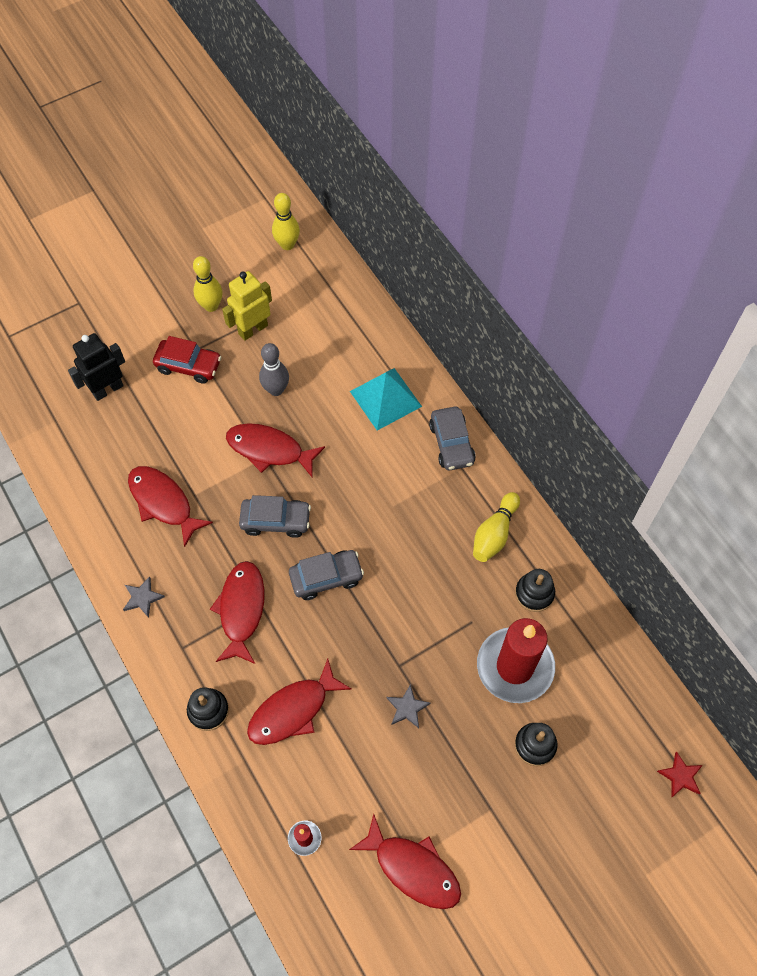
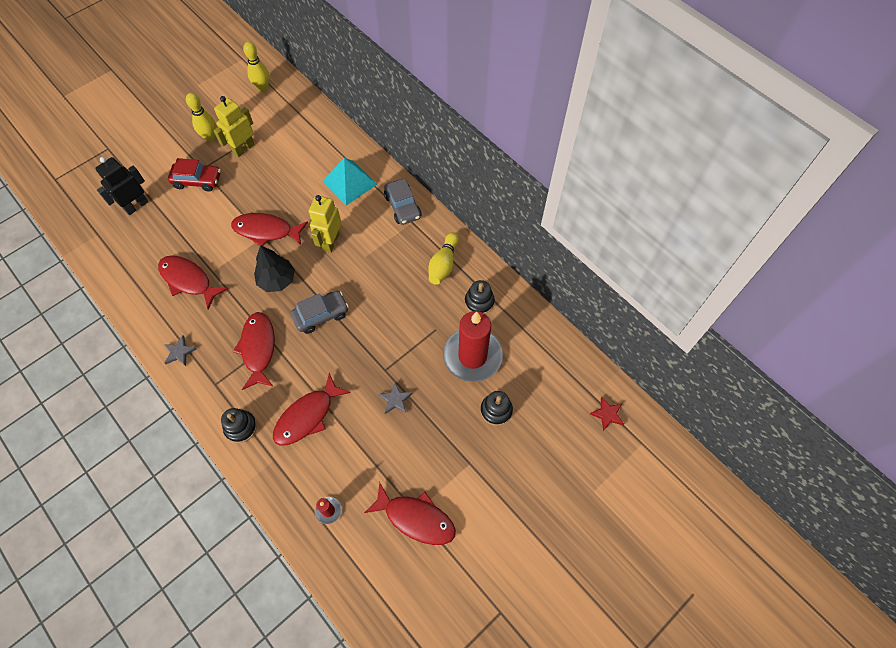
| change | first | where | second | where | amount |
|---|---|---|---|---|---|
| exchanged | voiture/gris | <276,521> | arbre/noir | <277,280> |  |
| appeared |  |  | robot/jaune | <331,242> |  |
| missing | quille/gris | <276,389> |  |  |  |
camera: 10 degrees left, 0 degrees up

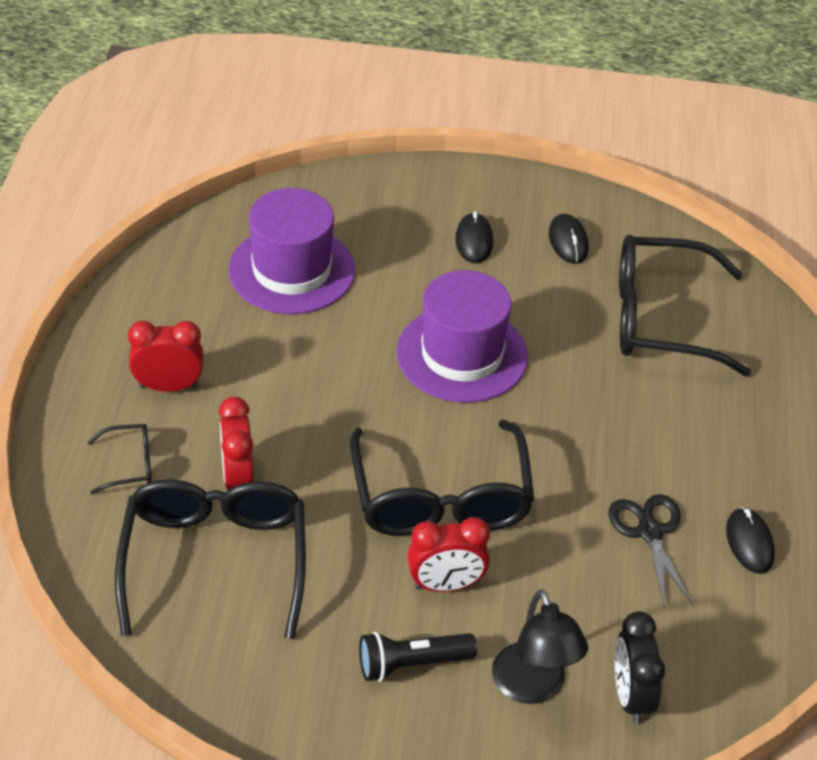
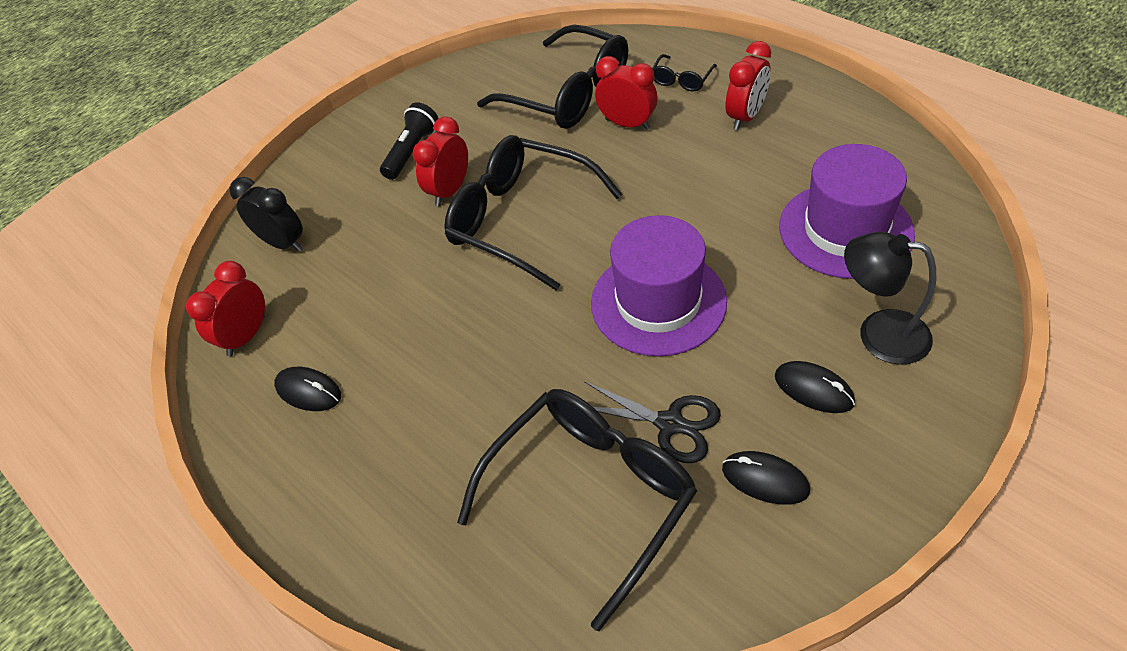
| change | first | where | second | where | amount |
|---|---|---|---|---|---|
| appeared |  |  | réveil/rouge | <246,336> |  |
| relocated | ciseaux/noir | <650,532> |  | <670,424> |  |
| relocated | lampe/noir | <533,687> |  | <879,333> |  |
camera: 135 degrees right, 5 degrees up

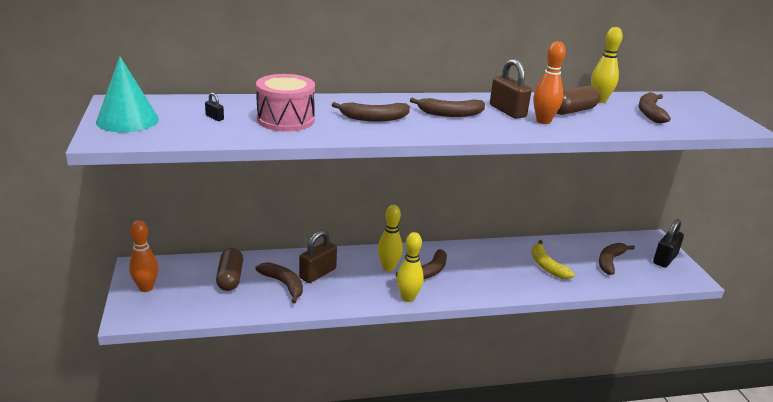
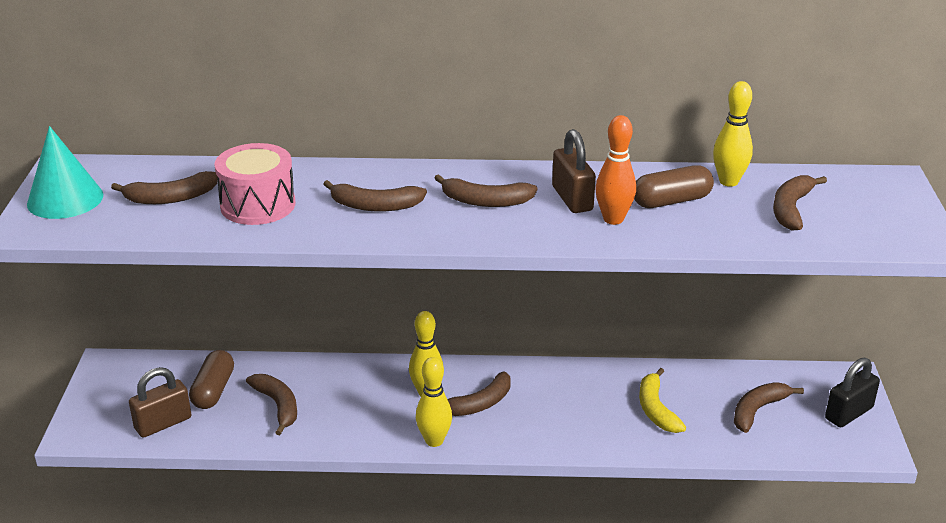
| change | first | where | second | where | amount |
|---|---|---|---|---|---|
| exchanged | cadenas/noir | <214,117> | banane/marron | <171,198> |  |
| relocated | cadenas/marron | <318,273> |  | <163,423> |  |
| missing | quille/orange | <146,288> |  |  |  |
camera: 15 degrees right, 5 degrees up

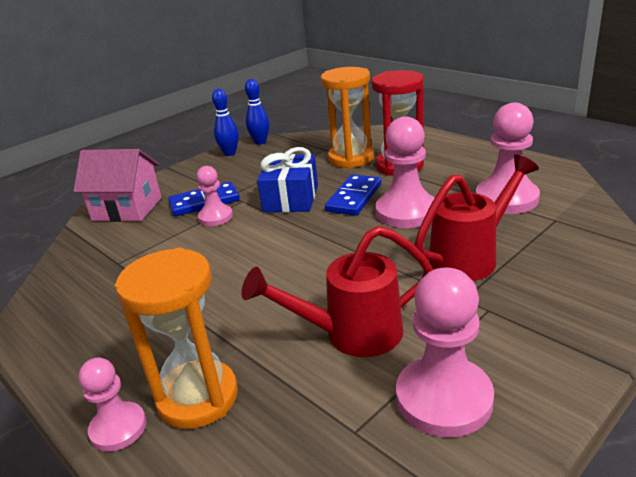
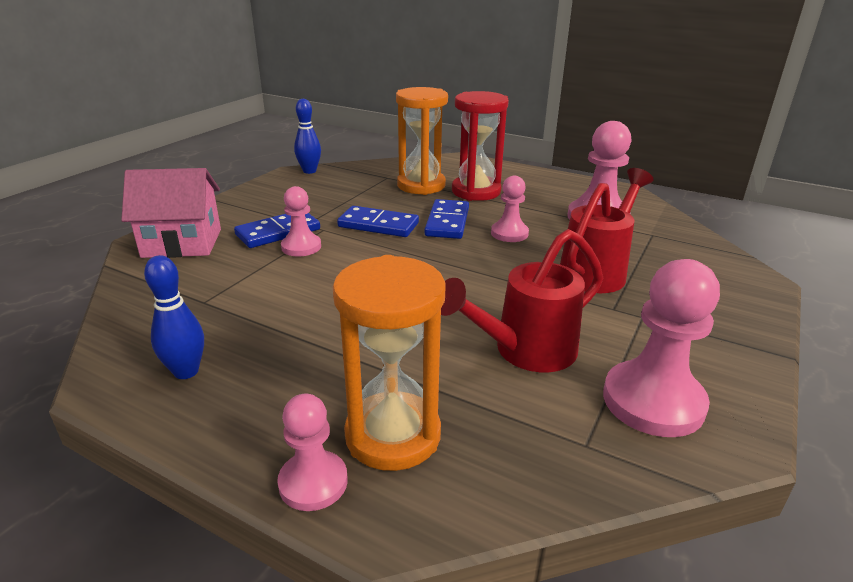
| change | first | where | second | where | amount |
|---|---|---|---|---|---|
| relocated | quille/bleu | <230,153> |  | <186,371> |  |
| exchanged | cadeau/bleu | <291,198> | domino/bleu | <378,225> |  |
| size | pion/rose | <406,212> |  | <509,233> | x0.59 |
camera: 20 degrees left, 0 degrees up

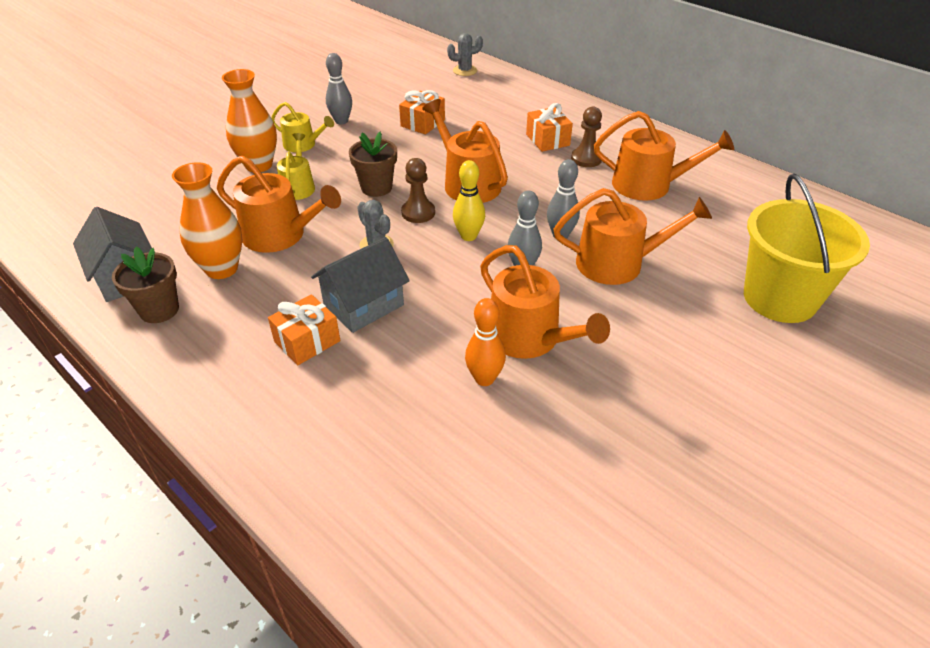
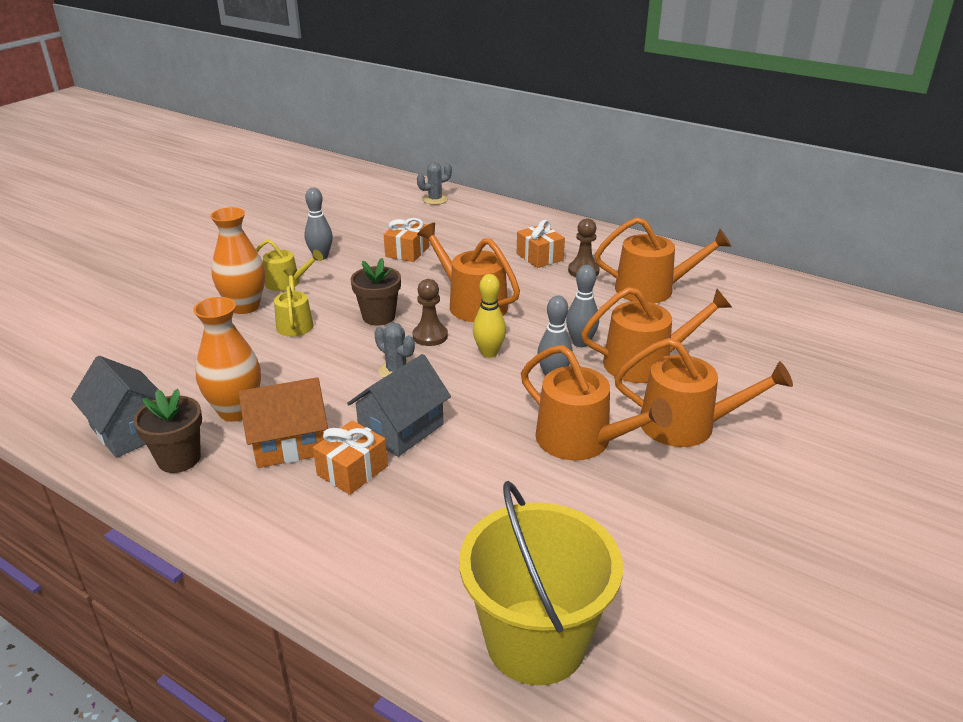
| change | first | where | second | where | amount |
|---|---|---|---|---|---|
| appeared |  |  | maison/orange | <289,444> |  |
| relocated | seau/jaune | <779,298> |  | <536,641> |  |
| relocated | arrosoir/orange | <280,235> |  | <686,425> |  |
| missing | quille/orange | <484,379> |  |  |  |
camera: 10 degrees left, 10 degrees down

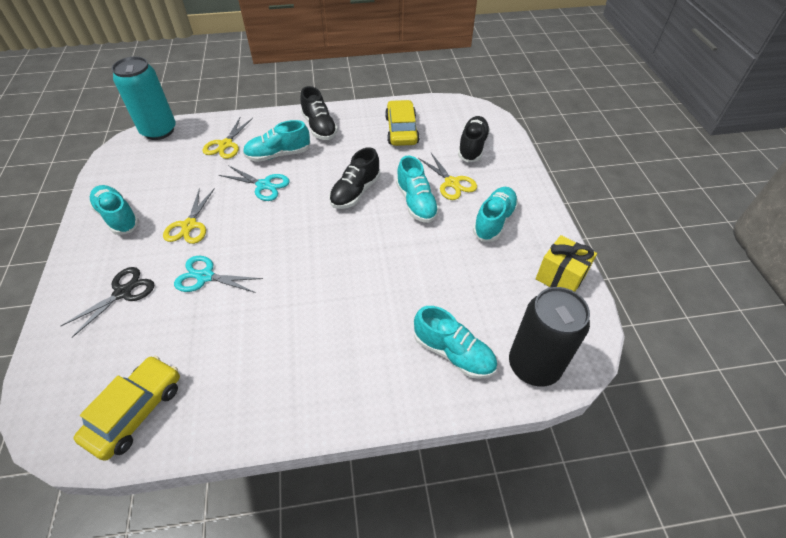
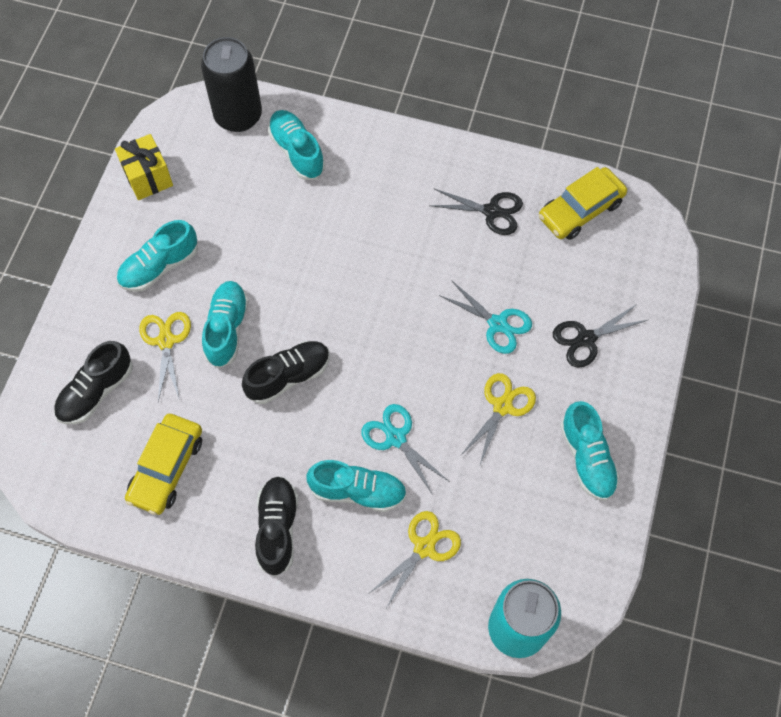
| change | first | where | second | where | amount |
|---|---|---|---|---|---|
| appeared |  |  | ciseaux/noir | <492,211> |  |
camera: 155 degrees left, 15 degrees up

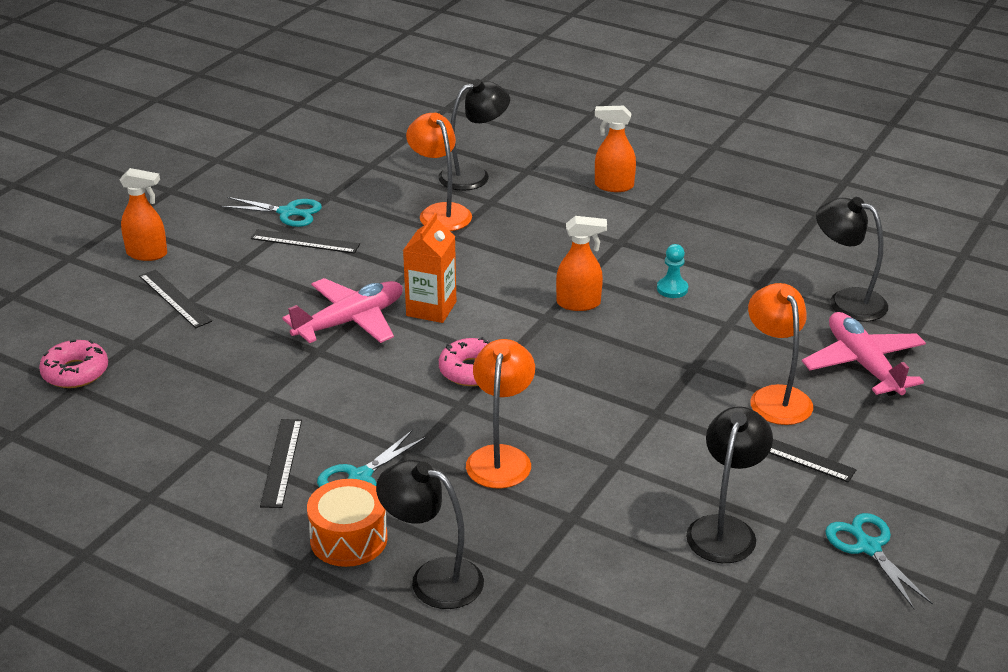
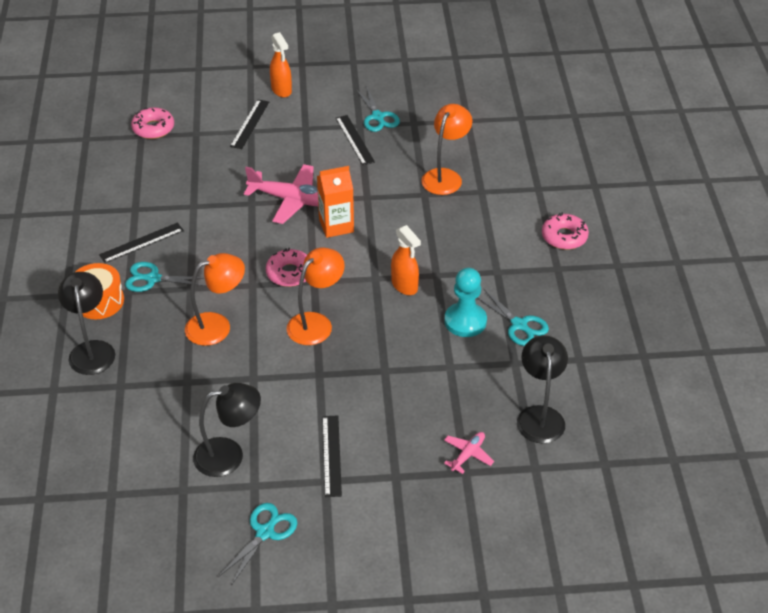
| change | first | where | second | where | amount |
|---|---|---|---|---|---|
| relocated | lampe/orange | <775,397> |  | <316,323> |  |
| size | pion/turquoise | <672,289> |  | <465,321> | x1.70 |
| size | avion/rose | <863,364> |  | <468,455> | x0.52 |
| appeared |  |  | ciseaux/turquoise | <519,325> |  |
| exchanged | vaporisateur/orange | <613,186> | beignet/rose | <564,237> |  |
| missing | lampe/noir | <474,175> |  |  |  |
camera: 55 degrees right, 10 degrees up

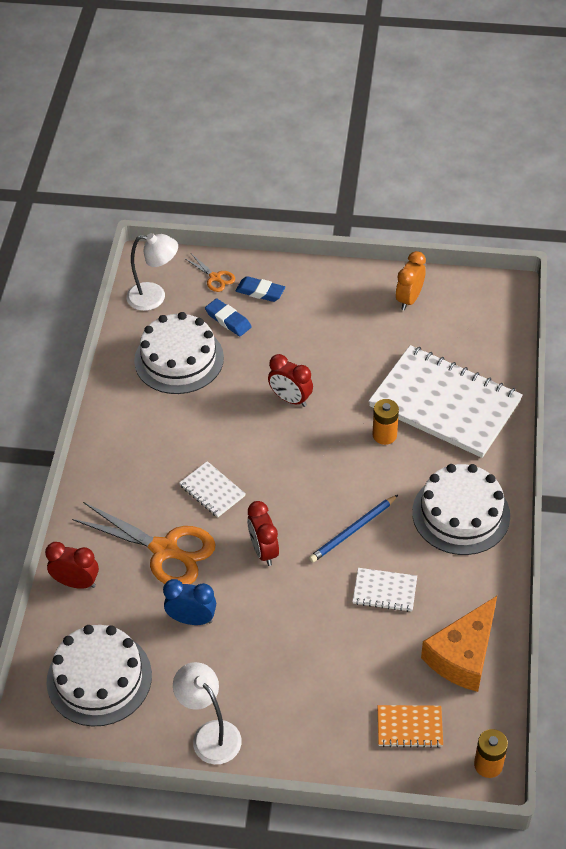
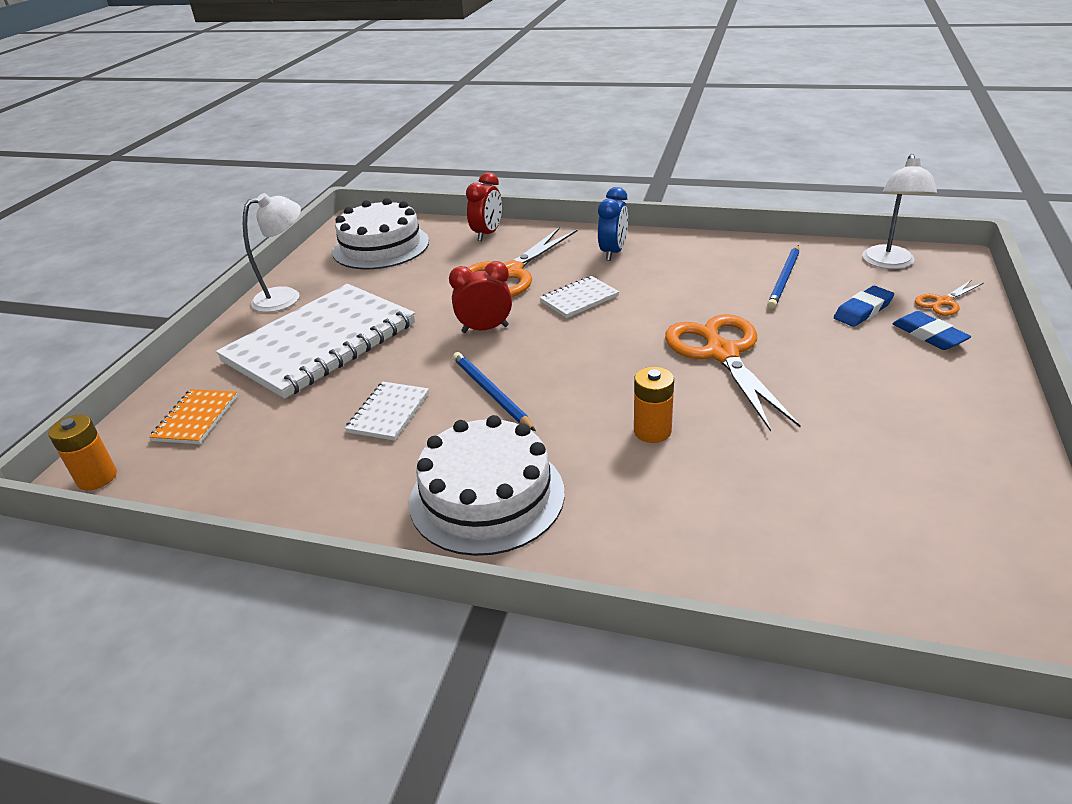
| change | first | where | second | where | amount |
|---|---|---|---|---|---|
| relocated | carnet/blanc | <445,403> |  | <321,343> |  |
| relocated | réveil/bleu | <192,619> |  | <613,252> |  |
| exchanged | réveil/rouge | <290,399> | ciseaux/orange | <722,353> |  |
| exchanged | gâteau/blanc | <179,359> | crayon/bleu | <784,279> |  |
| spun | gomme/bleu | <260,292> |  | <929,335> | 60 degrees counterclockwise |
| missing | réveil/orange | <409,299> |  |  |  |
| missing | fromage/orange | <463,655> |  |  |  |
camera: 100 degrees right, 15 degrees down

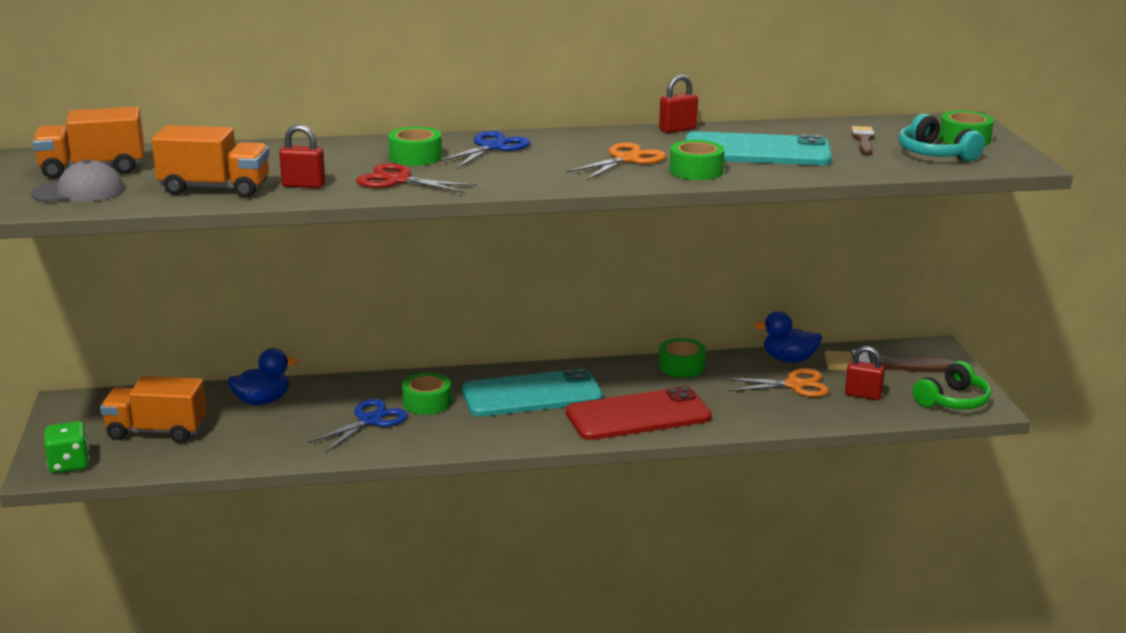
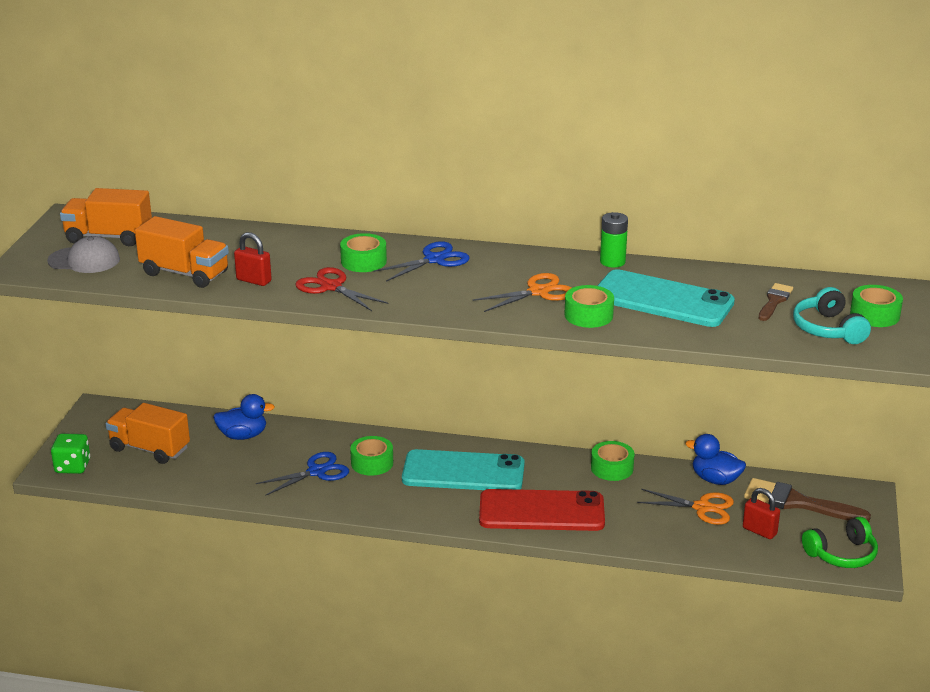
| change | first | where | second | where | amount |
|---|---|---|---|---|---|
| exchanged | cadenas/rouge | <677,129> | pile/vert | <612,262> |  |
camera: 20 degrees right, 5 degrees up

